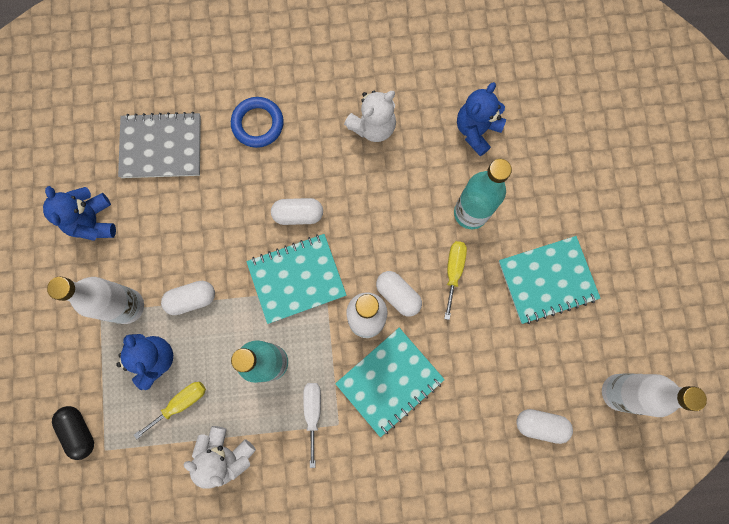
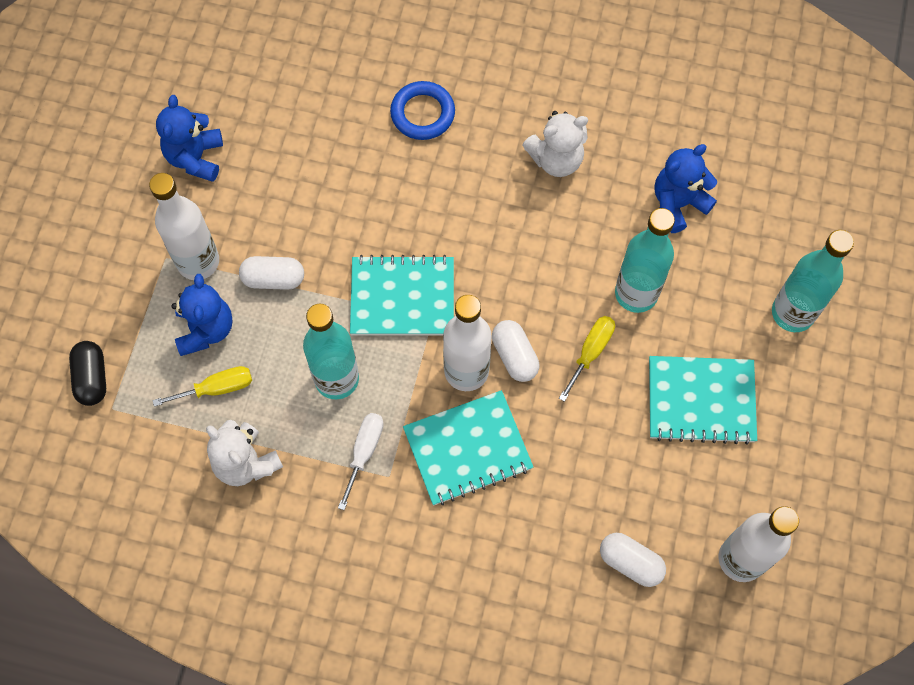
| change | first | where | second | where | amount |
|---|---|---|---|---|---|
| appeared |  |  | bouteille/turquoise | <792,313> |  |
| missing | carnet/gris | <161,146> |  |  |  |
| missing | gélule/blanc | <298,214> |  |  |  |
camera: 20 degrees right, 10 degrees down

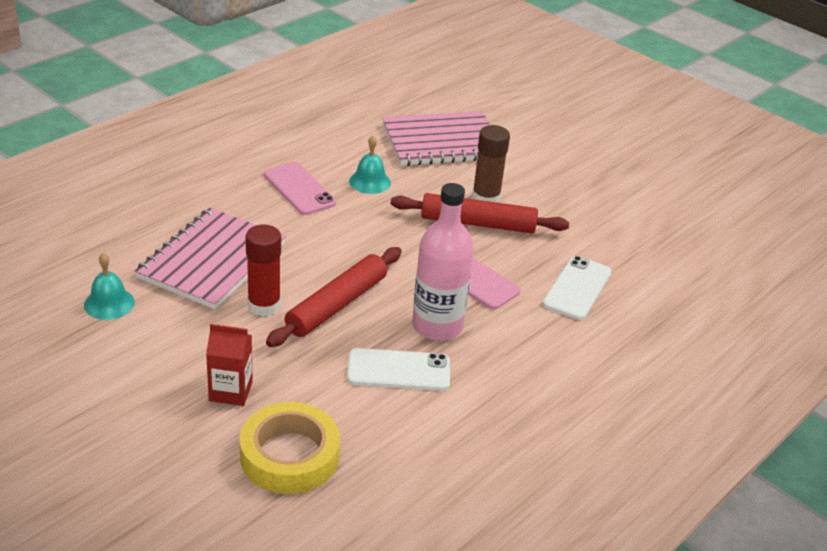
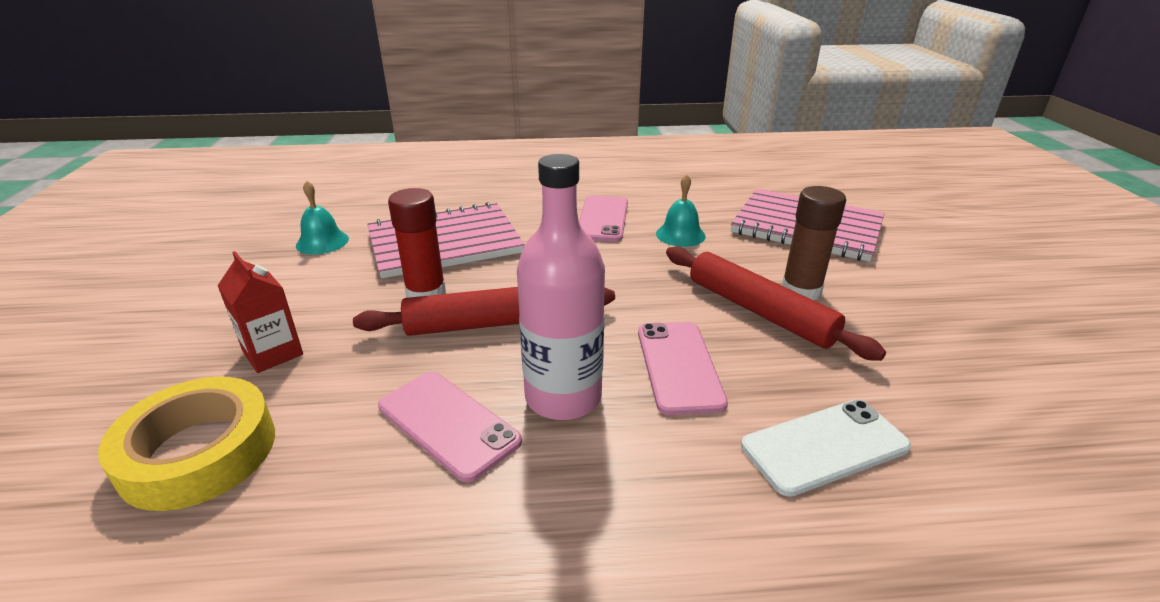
| change | first | where | second | where | amount |
|---|---|---|---|---|---|
| colour | téléphone/blanc | <398,370> | téléphone/rose | <448,424> |  |
camera: 45 degrees right, 5 degrees down

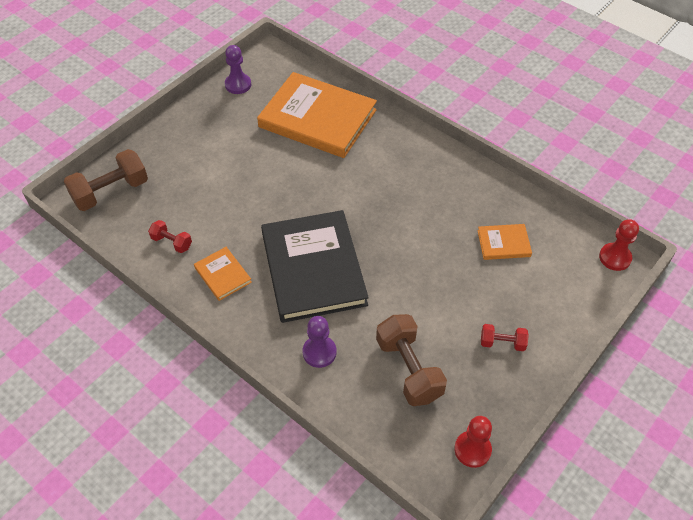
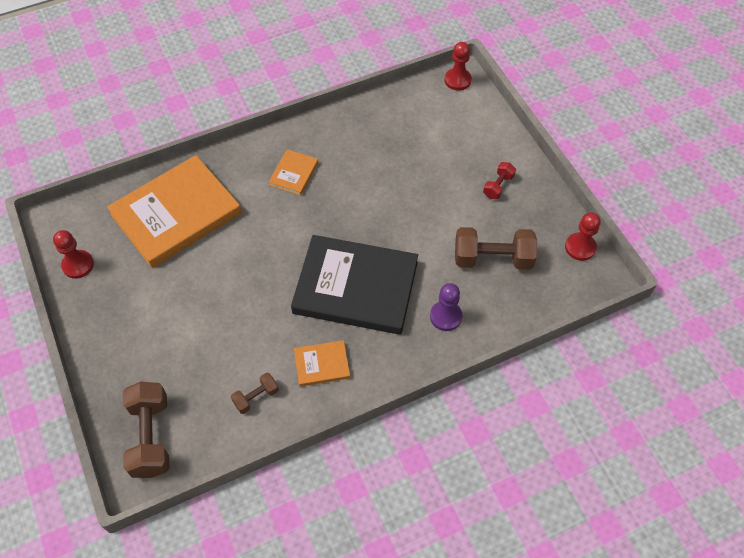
| change | first | where | second | where | amount |
|---|---|---|---|---|---|
| colour | pion/violet | <238,85> | pion/rouge | <78,265> |  |
| colour | haltère/rouge | <172,242> | haltère/marron | <256,397> |  |
| relocated | livre/orange | <503,243> |  | <294,174> |  |
camera: 65 degrees left, 5 degrees up

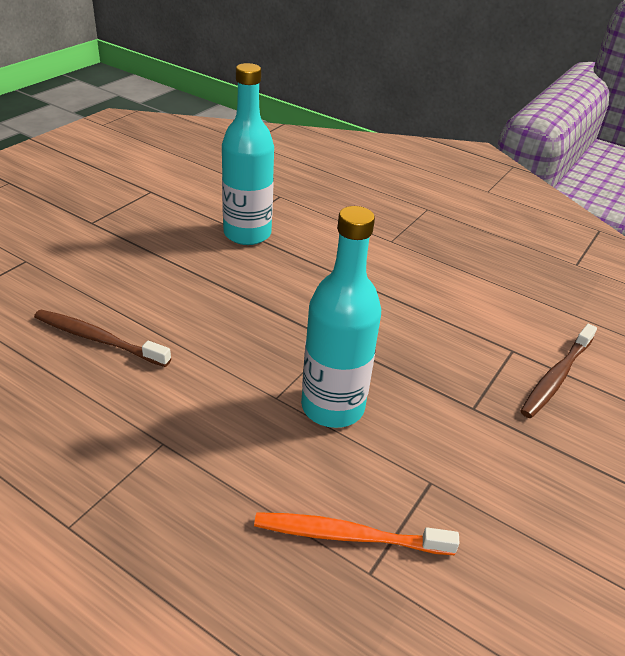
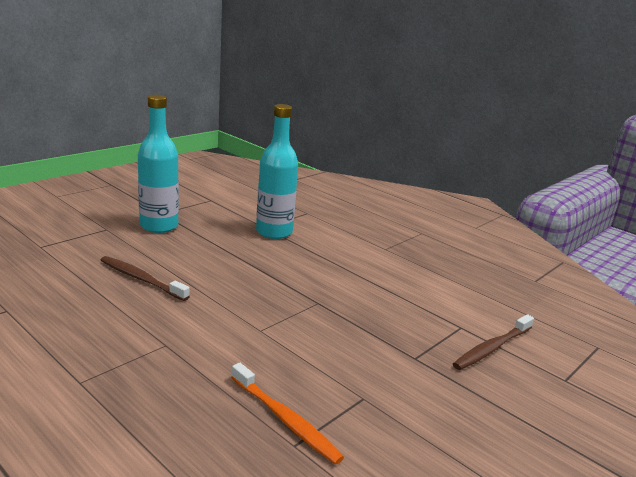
| change | first | where | second | where | amount |
|---|---|---|---|---|---|
| relocated | bouteille/turquoise | <332,407> |  | <159,226> |  |
| spun | brosse à dents/orange | <348,535> |  | <285,420> | 150 degrees counterclockwise |
camera: 10 degrees right, 15 degrees down

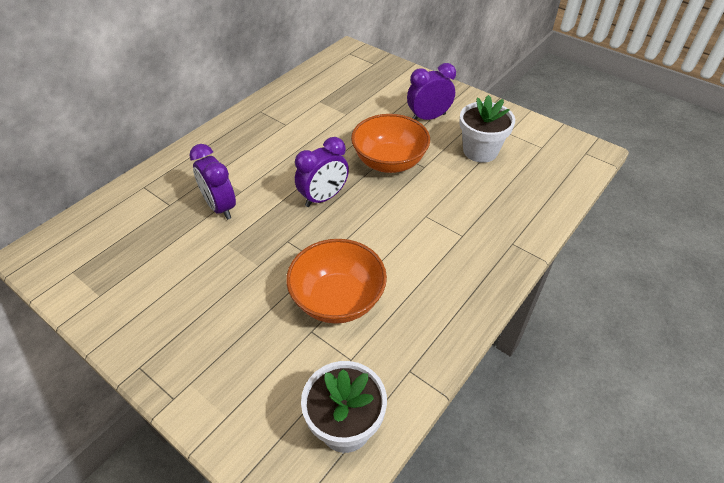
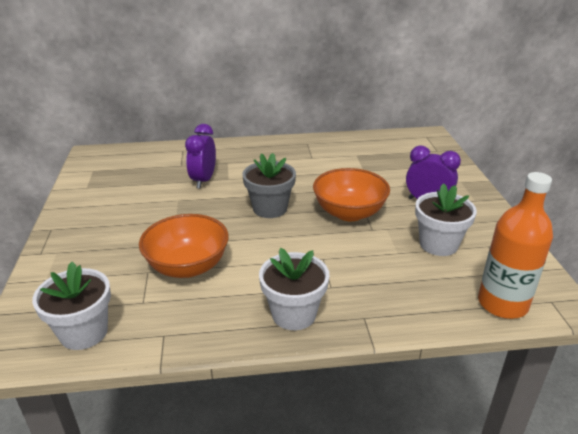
| change | first | where | second | where | amount |
|---|---|---|---|---|---|
| exchanged | réveil/violet | <323,198> | pot de fleurs/gris | <270,208> |  |
| appeared |  |  | pot de fleurs/blanc | <294,314> |  |
| appeared |  |  | bouteille/orange | <502,304> |  |
camera: 45 degrees right, 15 degrees down

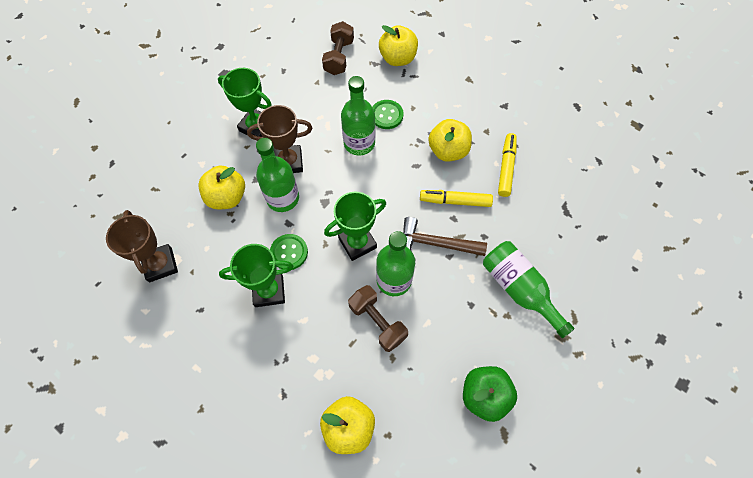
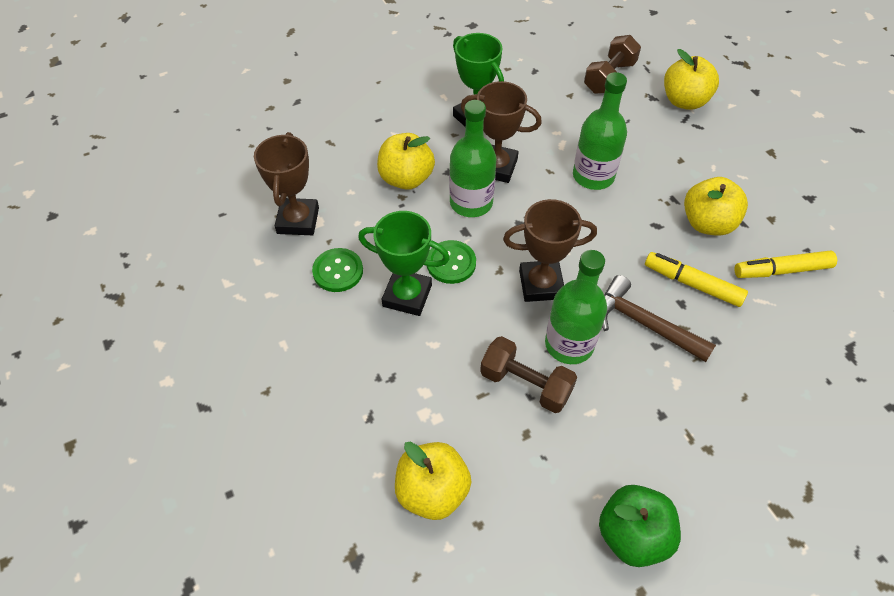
| change | first | where | second | where | amount |
|---|---|---|---|---|---|
| relocated | bouton/vert | <386,115> |  | <338,271> |  |
| spun | haltère/marron | <377,322> |  | <525,384> | 45 degrees counterclockwise |
| colour | trophée/vert | <357,243> | trophée/marron | <541,284> |  |
| spun | feutre/jaune | <506,168> |  | <781,270> | 135 degrees counterclockwise |
| missing | bouteille/vert | <518,289> |  |  |  |
camera: 25 degrees right, 10 degrees down

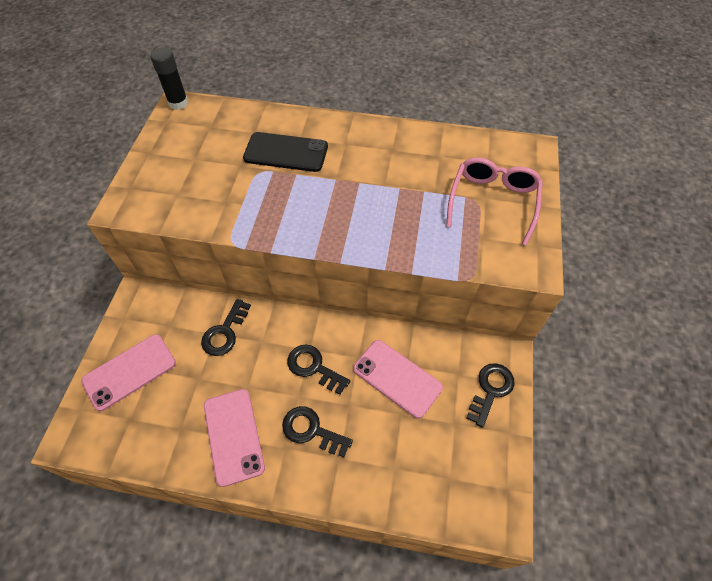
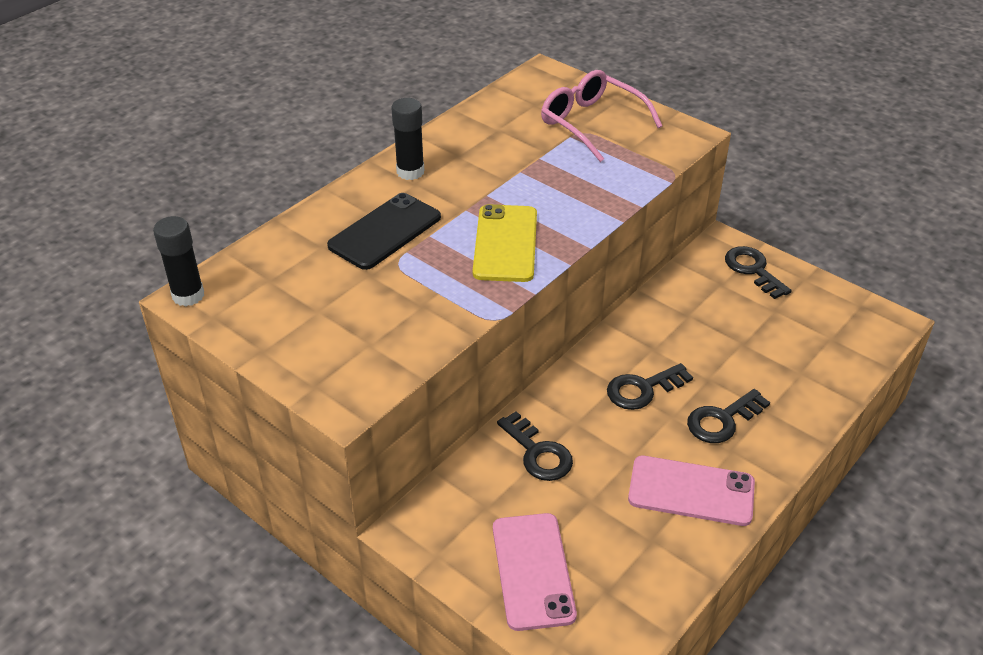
| change | first | where | second | where | amount |
|---|---|---|---|---|---|
| appeared |  |  | bâton de colle/noir | <410,172> |  |
| appeared |  |  | téléphone/jaune | <505,243> |  |
| missing | téléphone/rose | <397,378> |  |  |  |
camera: 60 degrees left, 15 degrees down

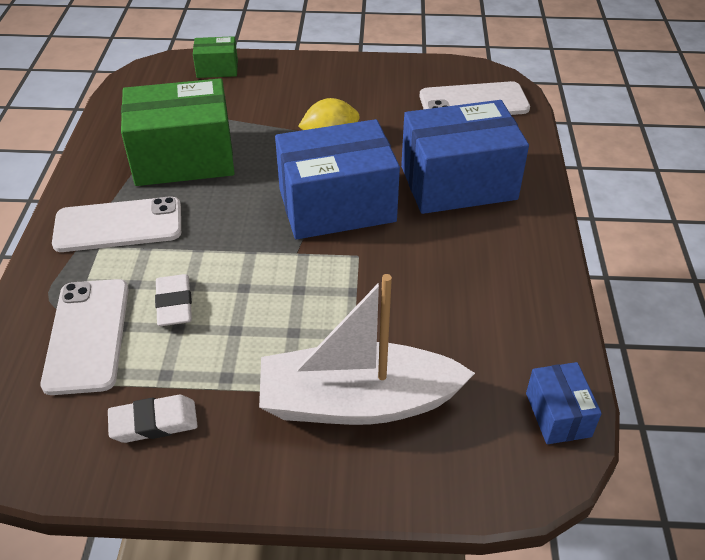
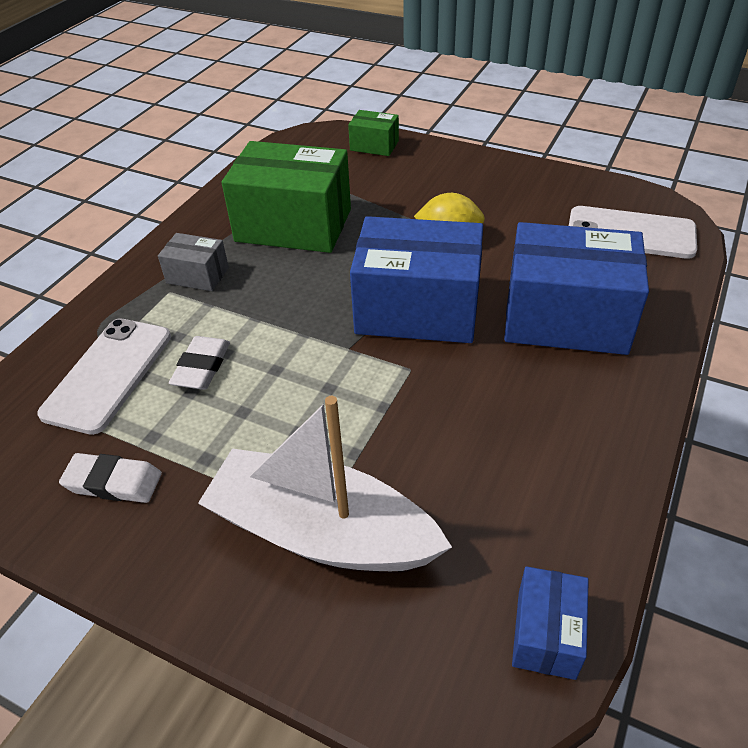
| change | first | where | second | where | amount |
|---|---|---|---|---|---|
| exchanged | téléphone/blanc | <118,225> | boîte/gris | <197,275> |  |
camera: 25 degrees right, 0 degrees up

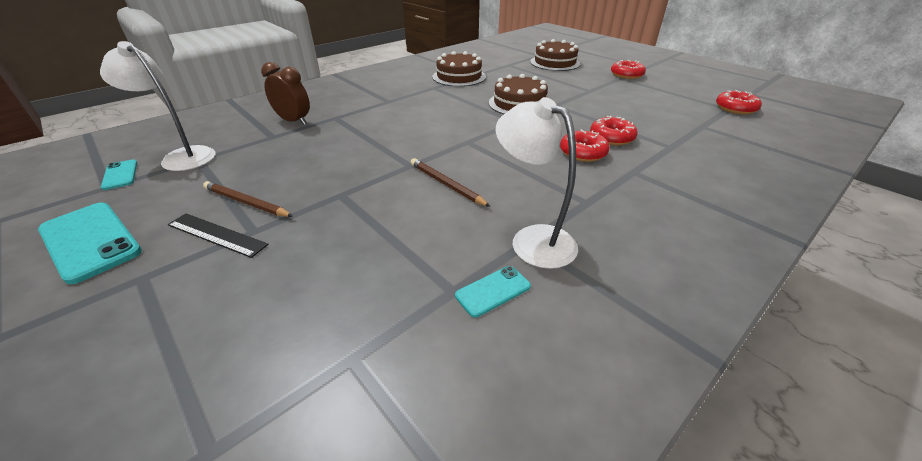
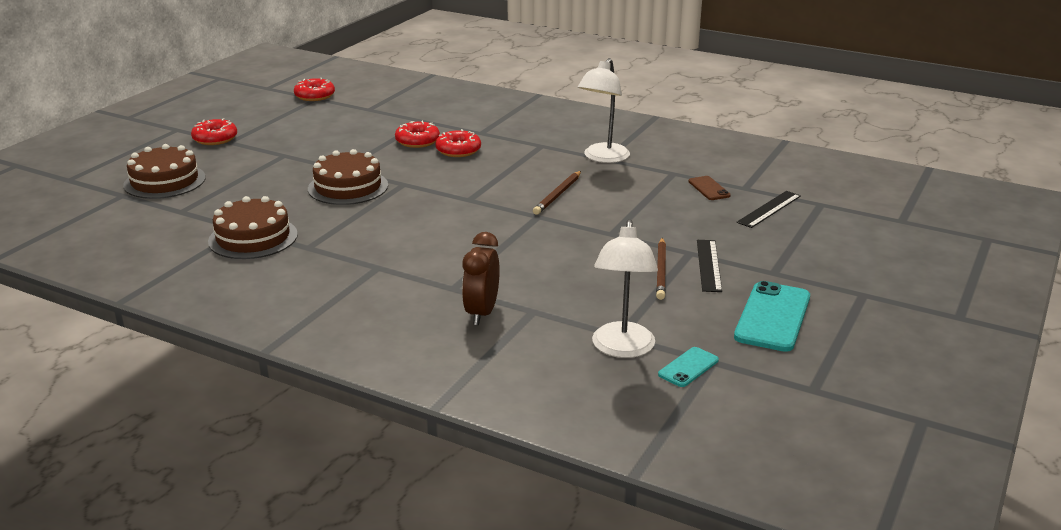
| change | first | where | second | where | amount |
|---|---|---|---|---|---|
| appeared |  |  | téléphone/marron | <709,188> |  |
| appeared |  |  | règle/noir | <769,209> |  |
| missing | téléphone/turquoise | <493,291> |  |  |  |
camera: 110 degrees left, 10 degrees down

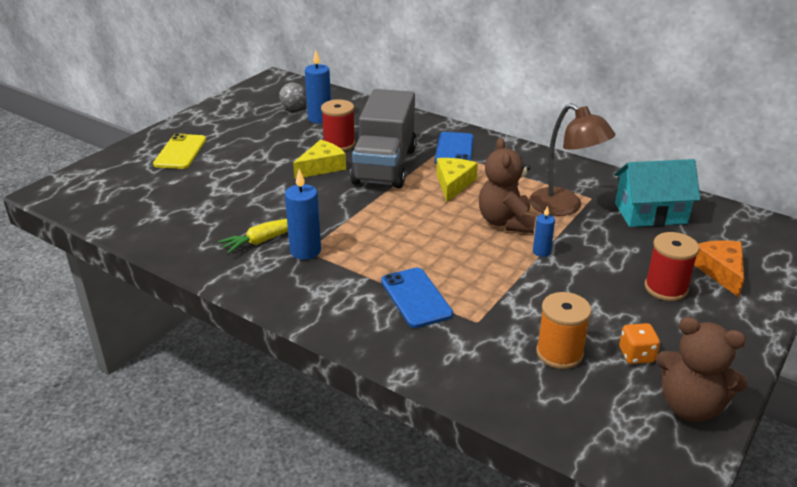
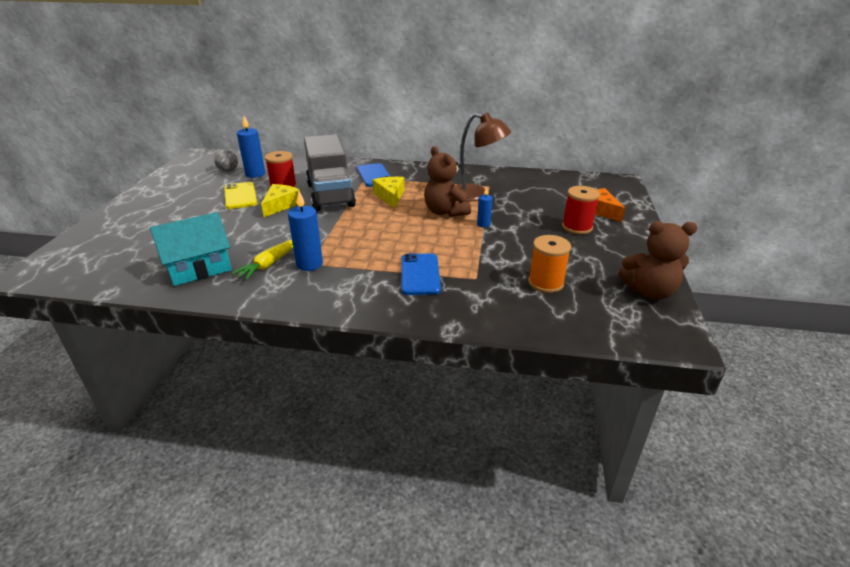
| change | first | where | second | where | amount |
|---|---|---|---|---|---|
| relocated | maison/turquoise | <650,213> |  | <199,268> |  |
| relocated | téléphone/jaune | <180,152> |  | <240,196> |  |
| spun | téléphone/bleu | <416,298> |  | <420,274> | 45 degrees clockwise |
| missing | dé/orange | <636,355> |  |  |  |
camera: 25 degrees left, 0 degrees up

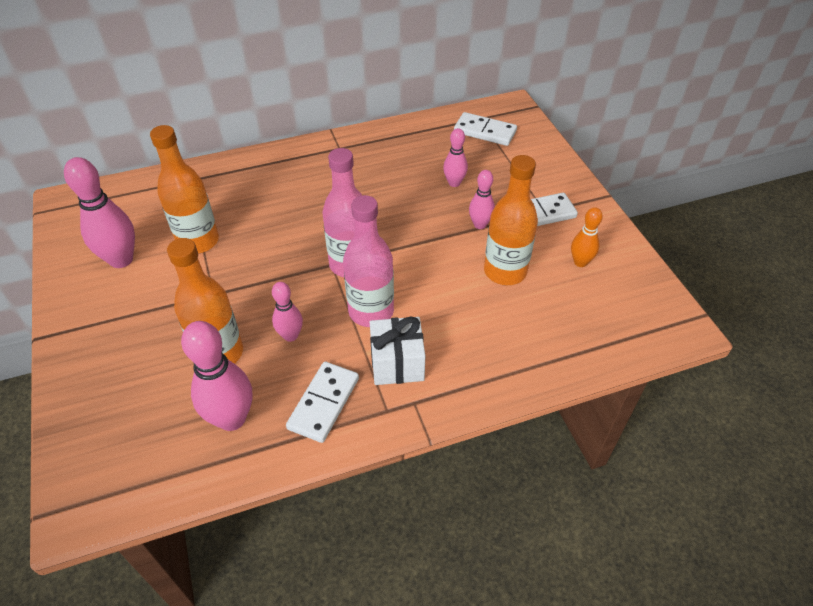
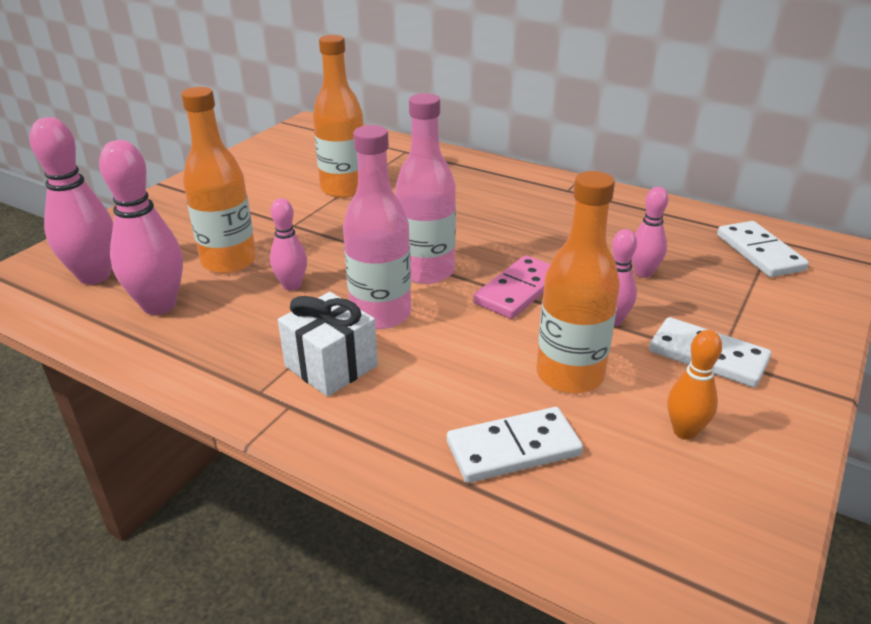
| change | first | where | second | where | amount |
|---|---|---|---|---|---|
| relocated | quille/rose | <121,260> |  | <94,276> |  |
| relocated | domino/blanc | <324,403> |  | <513,449> |  |
| appeared |  |  | domino/rose | <518,290> |  |
camera: 50 degrees right, 15 degrees down

